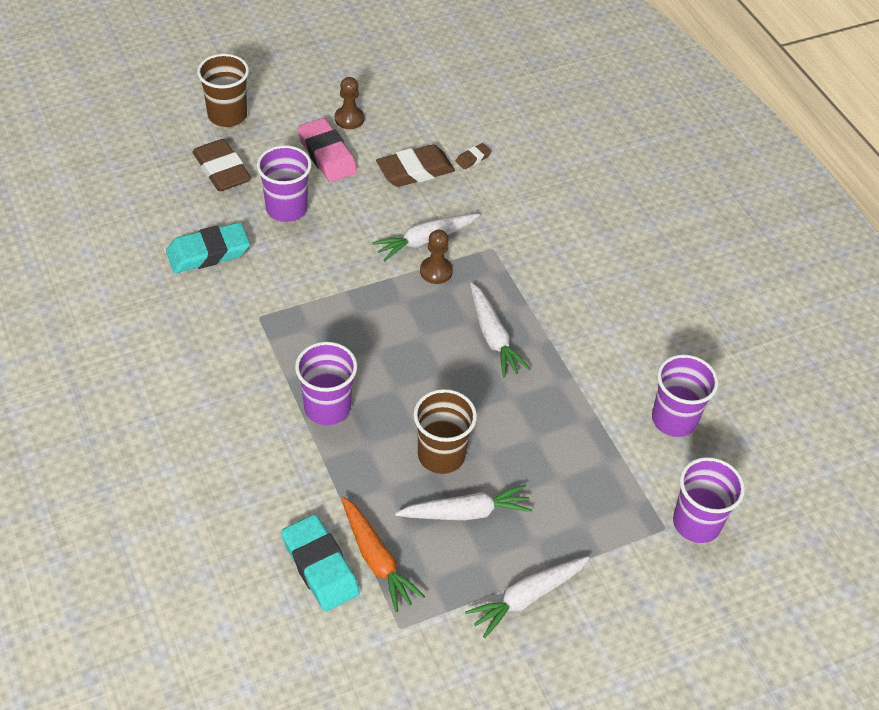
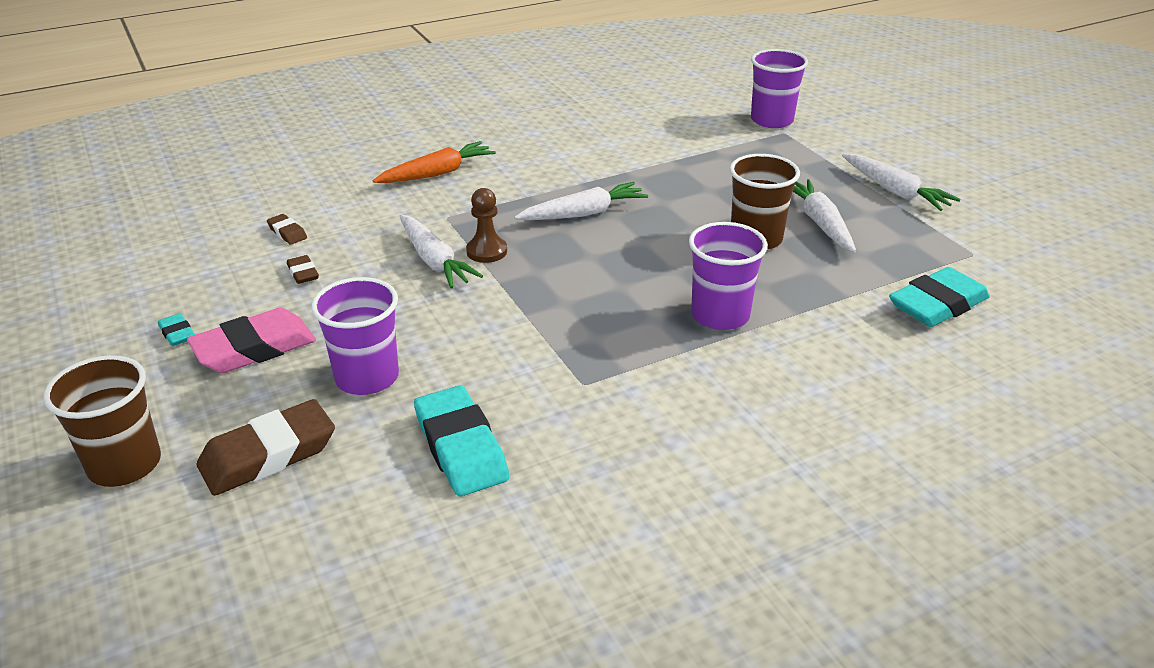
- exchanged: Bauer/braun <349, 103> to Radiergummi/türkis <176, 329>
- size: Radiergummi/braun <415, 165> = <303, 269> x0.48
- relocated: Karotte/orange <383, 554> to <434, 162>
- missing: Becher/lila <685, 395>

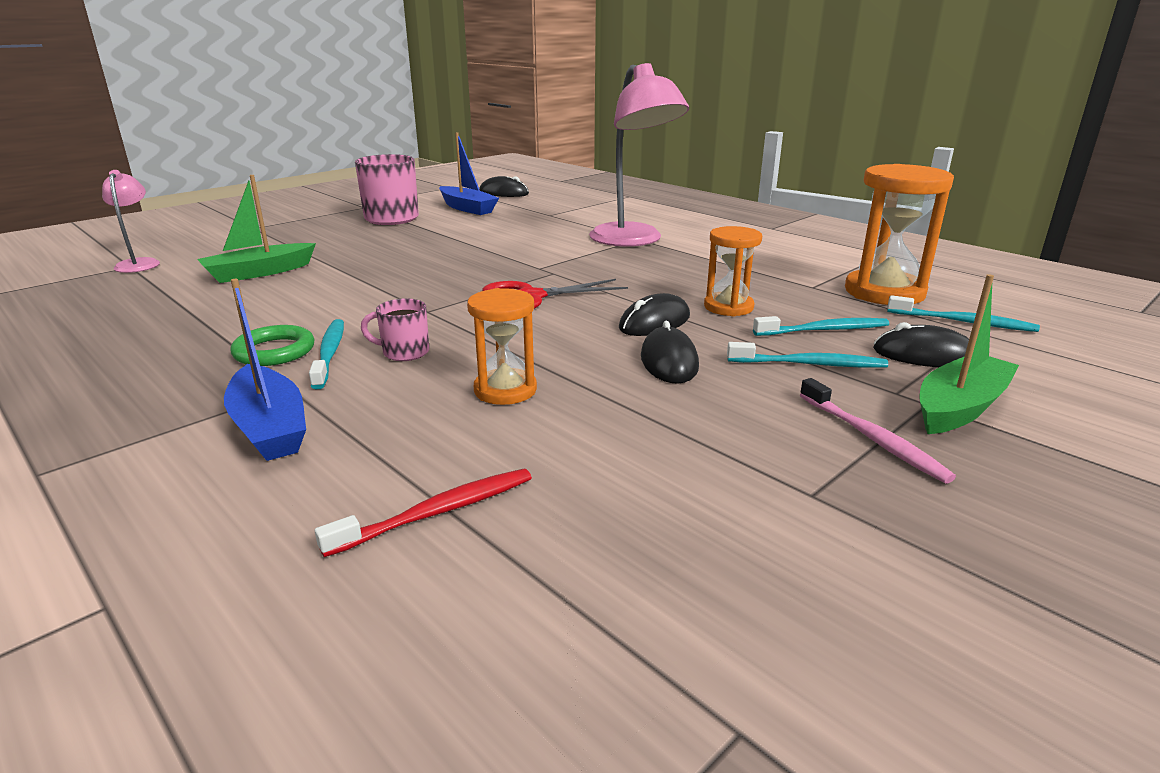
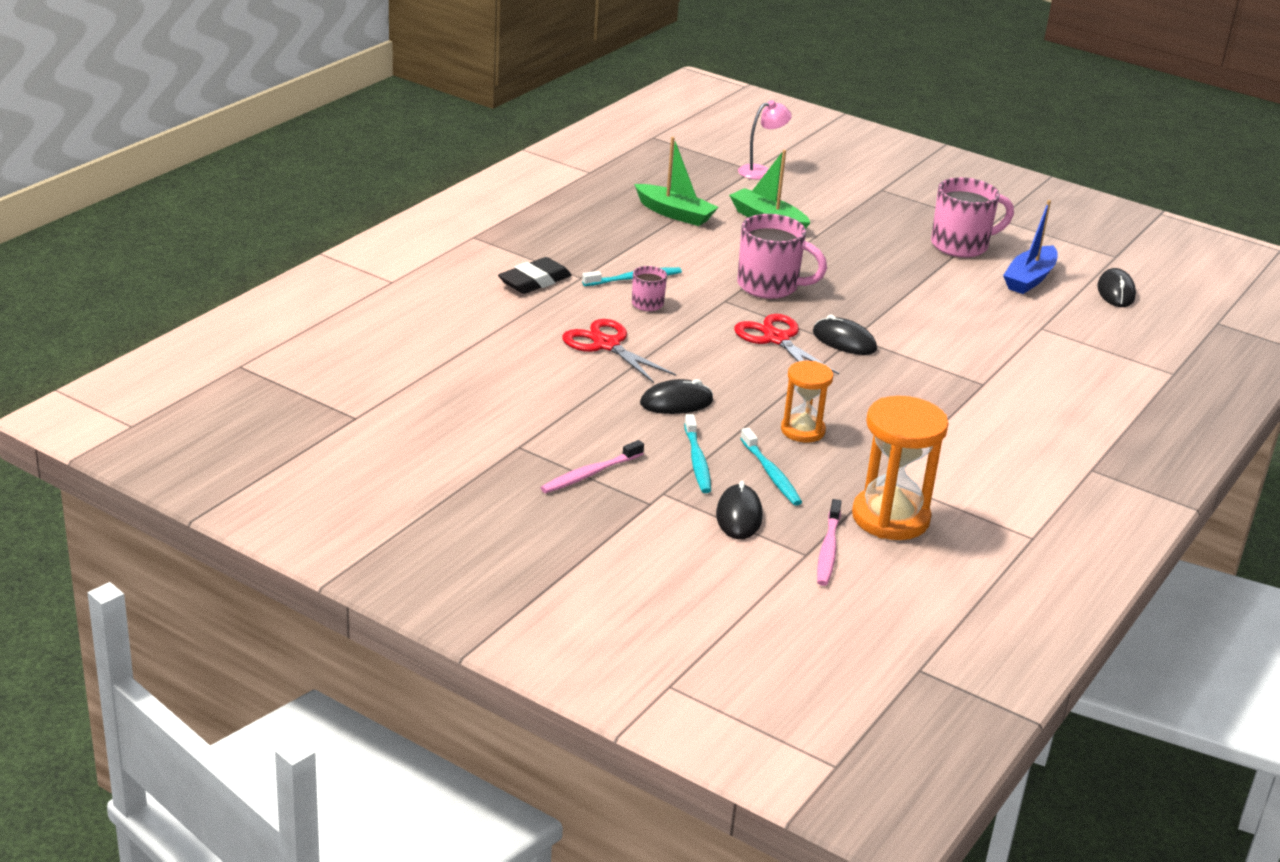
- exchanged: Boot/blau <265, 370> to Radiergummi/schwarz <535, 275>
- exchanged: Sanduhr/orange <502, 346> to Schere/rot <619, 351>
- relocated: Boot/grün <969, 354> to <676, 181>
- appeared: Tasse/rosa <782, 256>
- relocated: Computermaus/schwarz <654, 314> to <845, 335>
- colour: Zahnbürste/türkis <963, 313> to Zahnbürste/rosa <829, 542>
- missing: Ring/grün <272, 345>
- missing: Zahnbürste/rot <423, 513>
- missing: Lampe/rosa <639, 155>

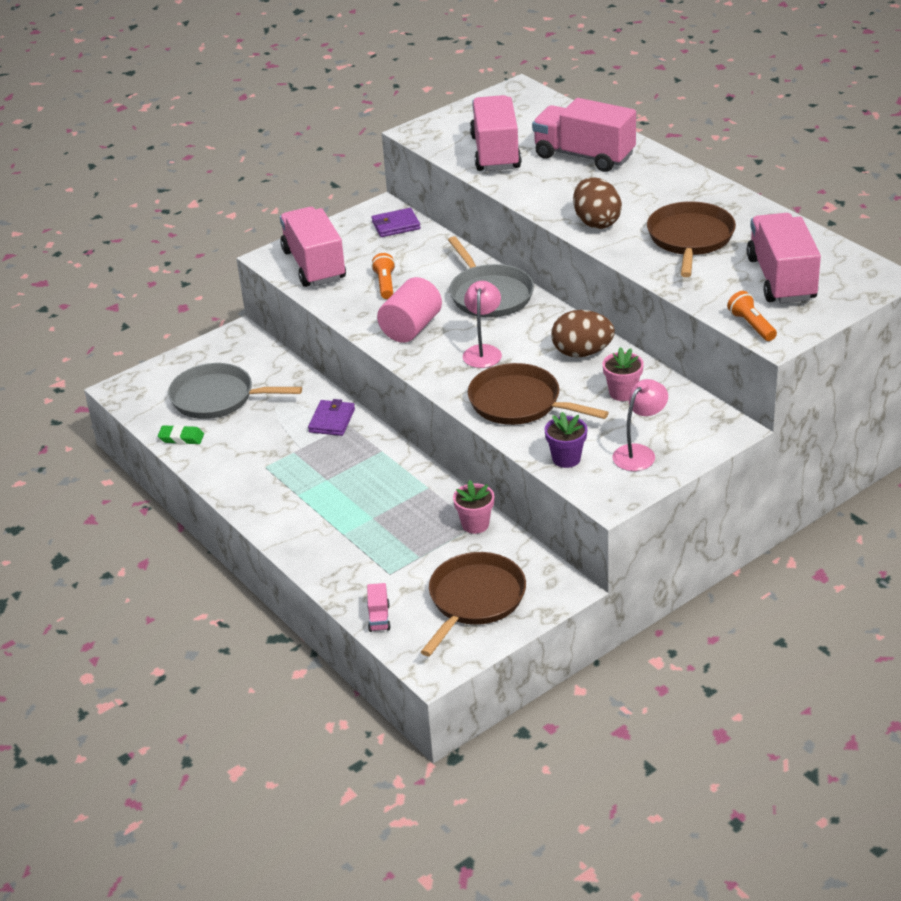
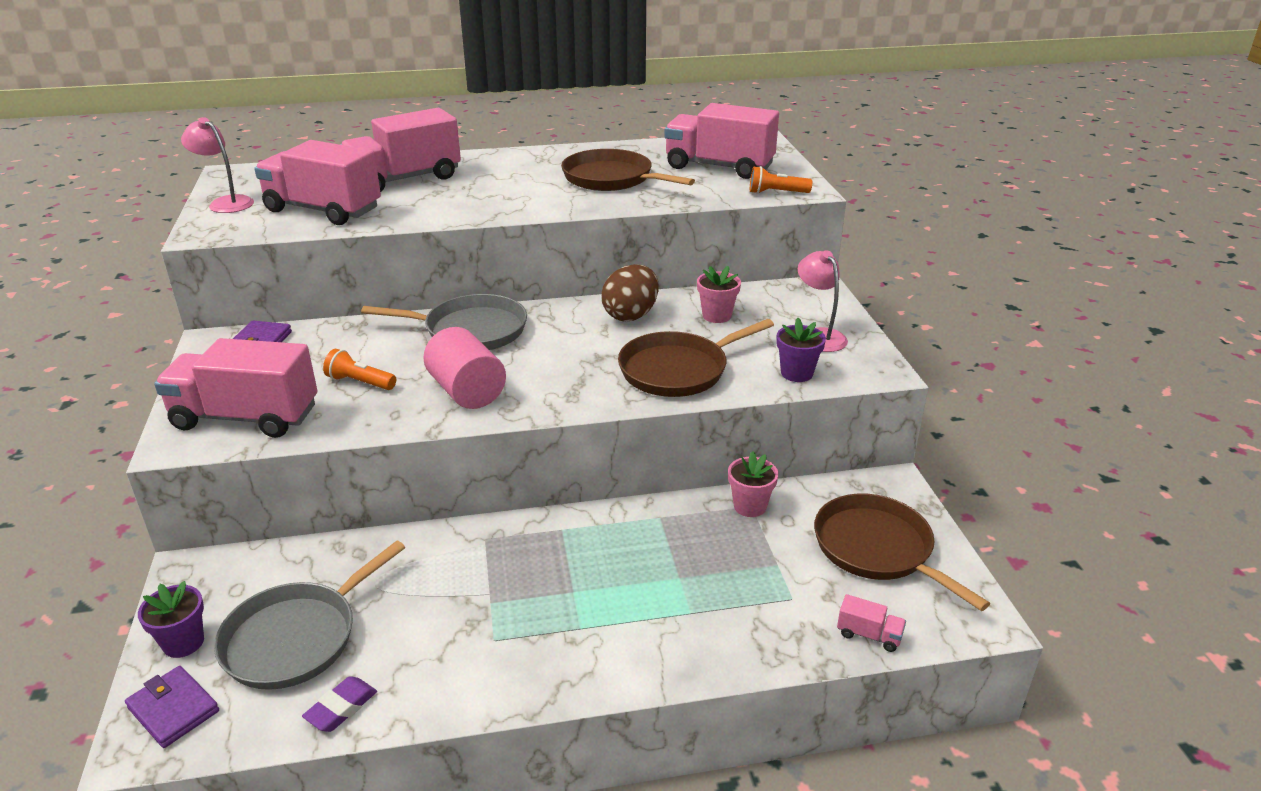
- relocated: Geldbörse/lila <331, 417> to <172, 707>
- appeared: Blumentopf/lila <171, 619>
- relocated: Lampe/rosa <482, 324> to <217, 165>
- colour: Radiergummi/grün <181, 434> to Radiergummi/lila <339, 704>
- missing: Ei/braun <597, 203>

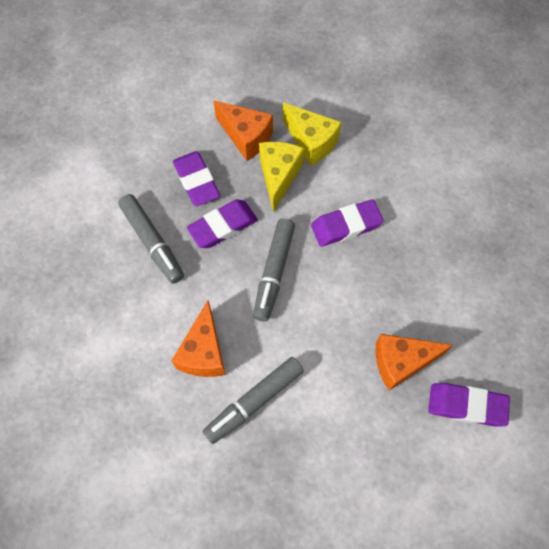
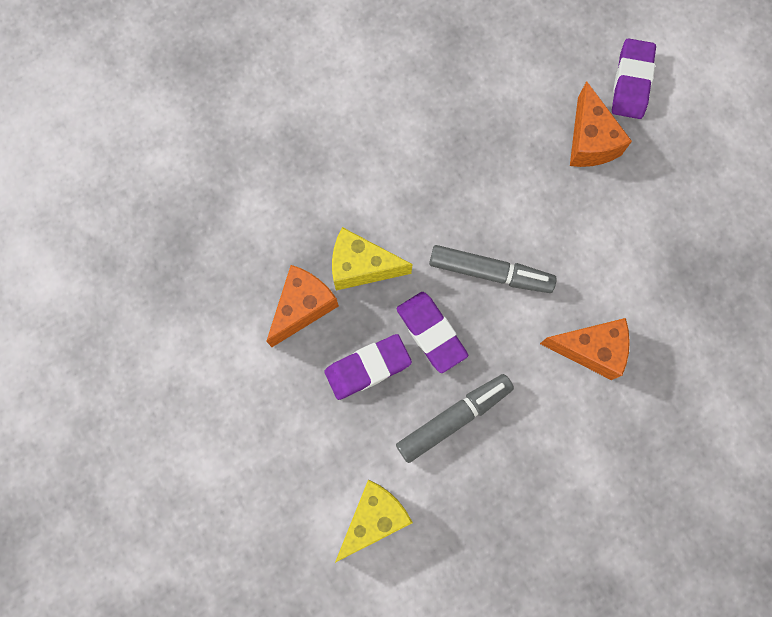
- relocated: Käse/gelb <312, 134> to <374, 521>
- missing: Filzstift/grau <253, 400>
- missing: Radiergummi/lila <347, 223>

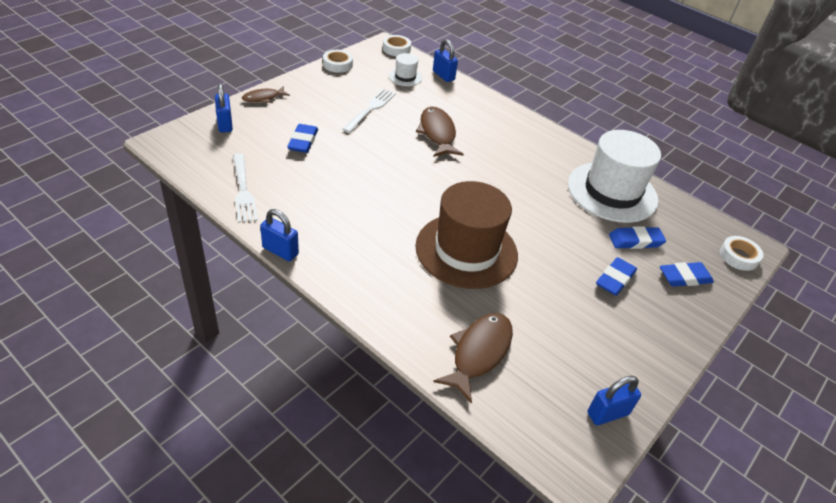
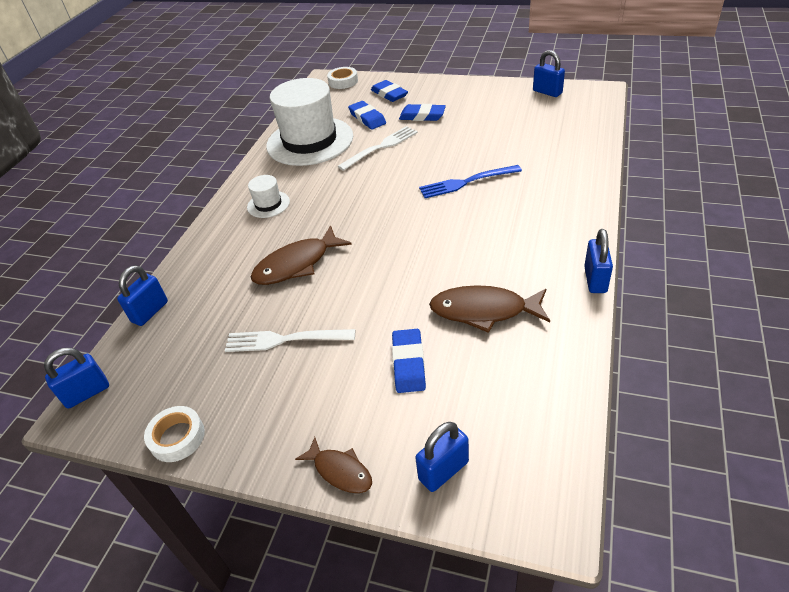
- exchanged: Klebeband/weiß <397, 45> to Vorhängeschloss/blau <76, 378>
- relocated: Hut/weiß <405, 69> to <268, 196>
- relocated: Gabel/weiß <245, 188> to <378, 148>
- spun: Radiergummi/blau <302, 138> = <409, 361> 75 degrees counterclockwise
- exchanged: Hut/braun <466, 235> to Gabel/blau <470, 181>
- relocated: Fisch/braun <473, 358> to <489, 309>

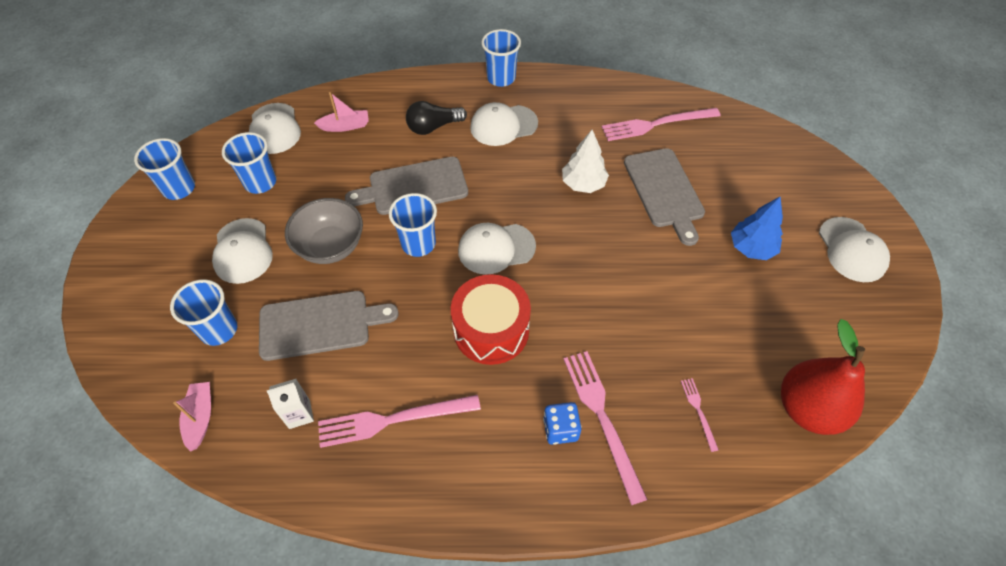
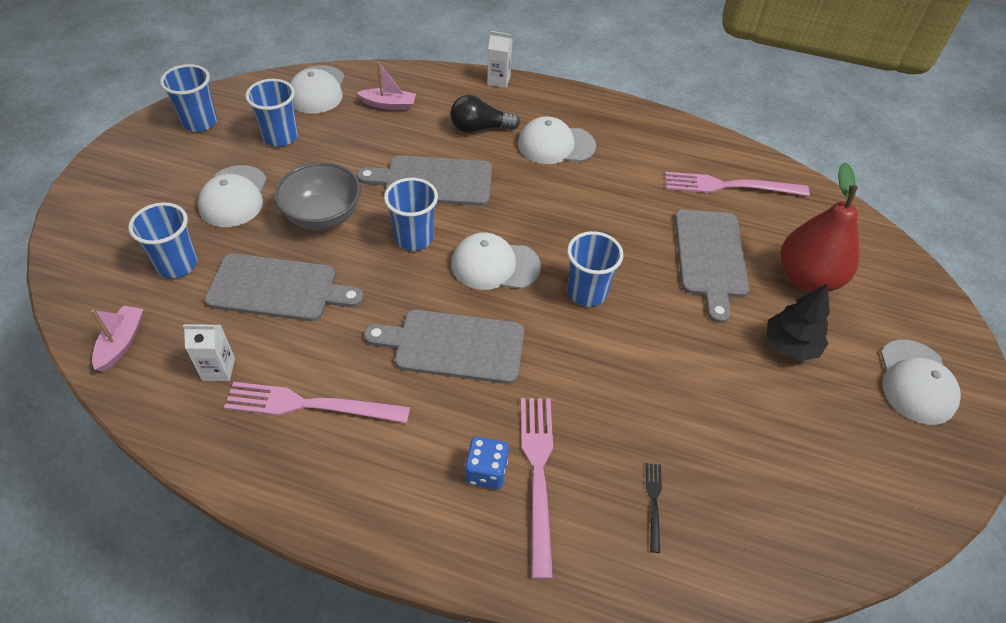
- exchanged: Trommel/rot <491, 319> to Schneidebrett/grau <444, 347>
- appeared: Getränkekarton/weiß <500, 59>
- relocated: Becher/blau <501, 58> to <595, 269>
- colour: Gabel/rosa <700, 415> to Gabel/schwarz <654, 508>
- colour: Baum/blau <757, 228> to Baum/schwarz <798, 322>
- relocated: Birne/rot <823, 377> to <819, 227>
- missing: Baum/weiß <585, 161>

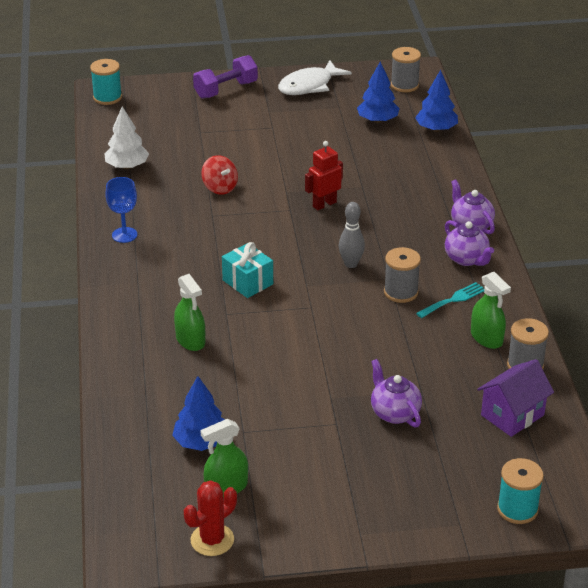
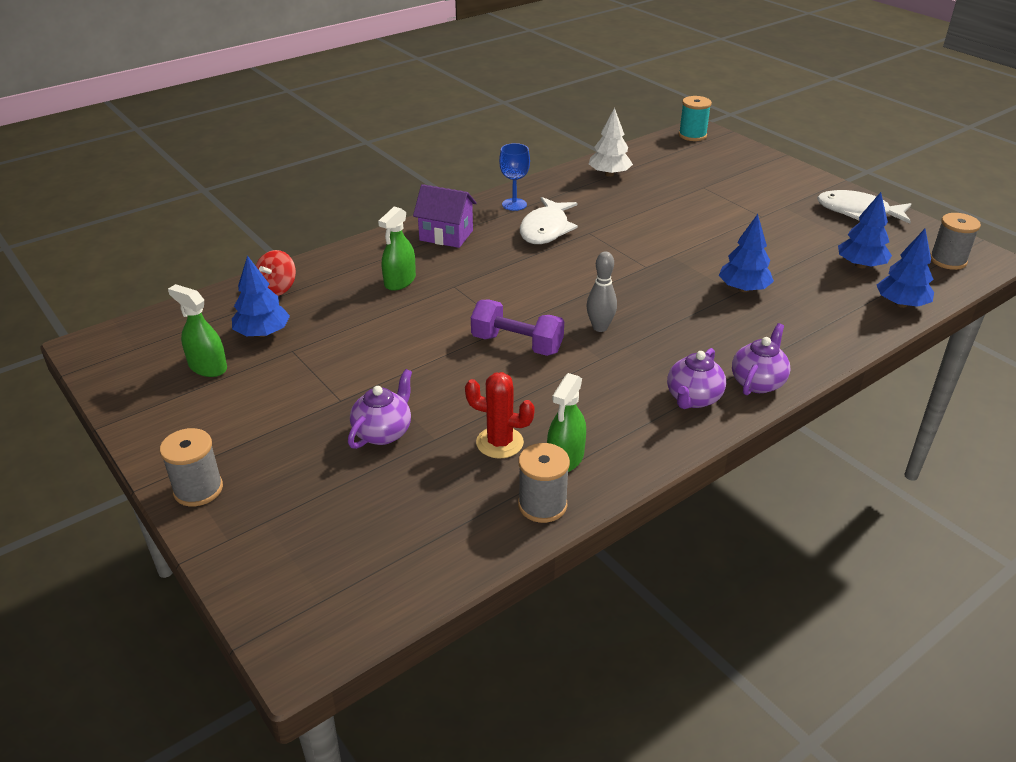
- relocated: Garnrolle/grau <402, 275> to <191, 467>
- relocated: Kreisel/rot <219, 175> to <276, 273>
- relocated: Haus/lila <515, 398> to <445, 216>
- relocated: Kaktus/rot <210, 518> to <500, 415>
- relocated: Hantel/lila <225, 77> to <517, 328>
- appeared: Fisch/weiß <549, 220>
- appeared: Baum/blau <746, 253>
- missing: Geschenk/türkis <247, 270>
- missing: Roboter/rot <324, 175>
- missing: Gabel/türkis <450, 300>
- missing: Garnrolle/türkis <520, 491>

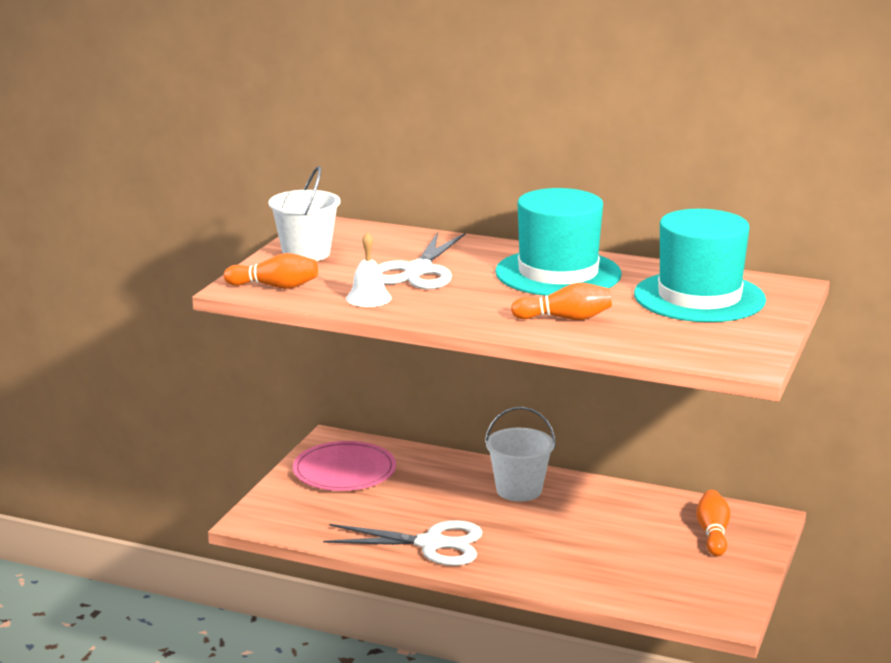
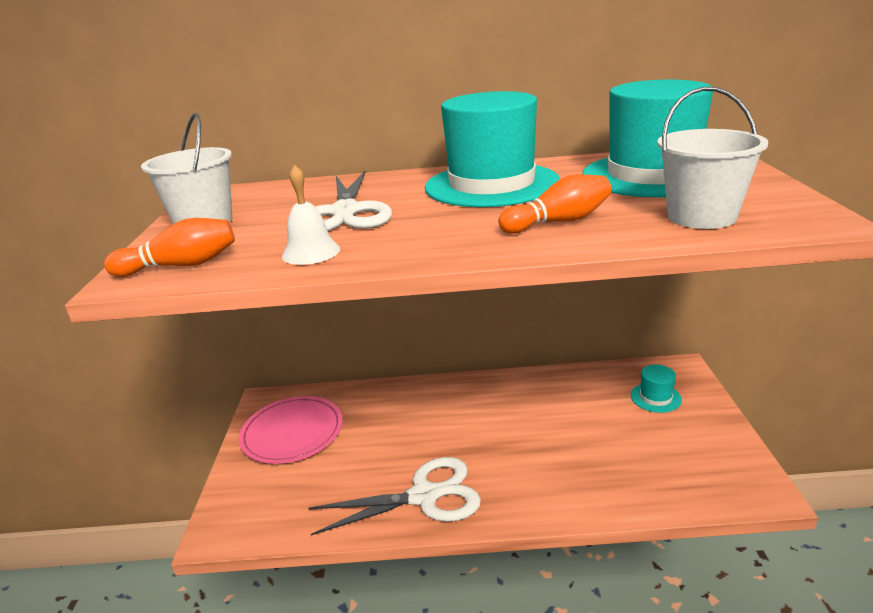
- exchanged: Bowlingkegel/orange <713, 523> to Hut/türkis <656, 389>
- relocated: Eimer/weiß <520, 454> to <712, 158>

